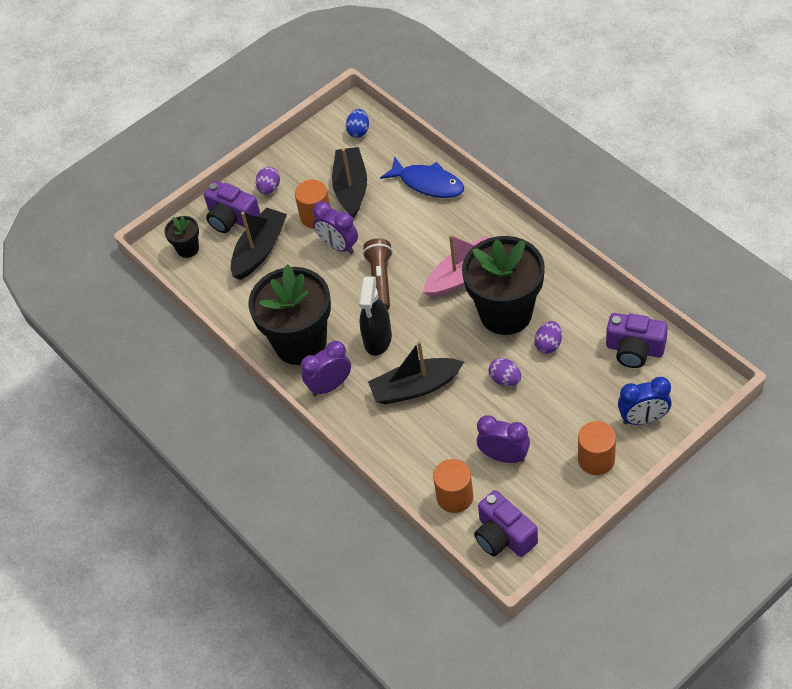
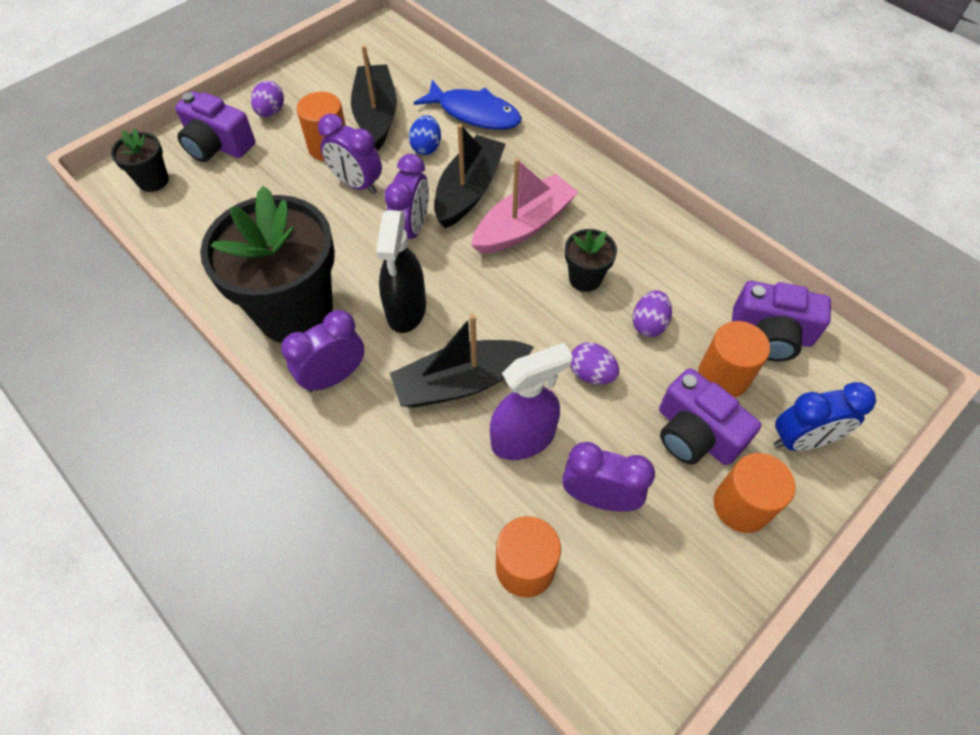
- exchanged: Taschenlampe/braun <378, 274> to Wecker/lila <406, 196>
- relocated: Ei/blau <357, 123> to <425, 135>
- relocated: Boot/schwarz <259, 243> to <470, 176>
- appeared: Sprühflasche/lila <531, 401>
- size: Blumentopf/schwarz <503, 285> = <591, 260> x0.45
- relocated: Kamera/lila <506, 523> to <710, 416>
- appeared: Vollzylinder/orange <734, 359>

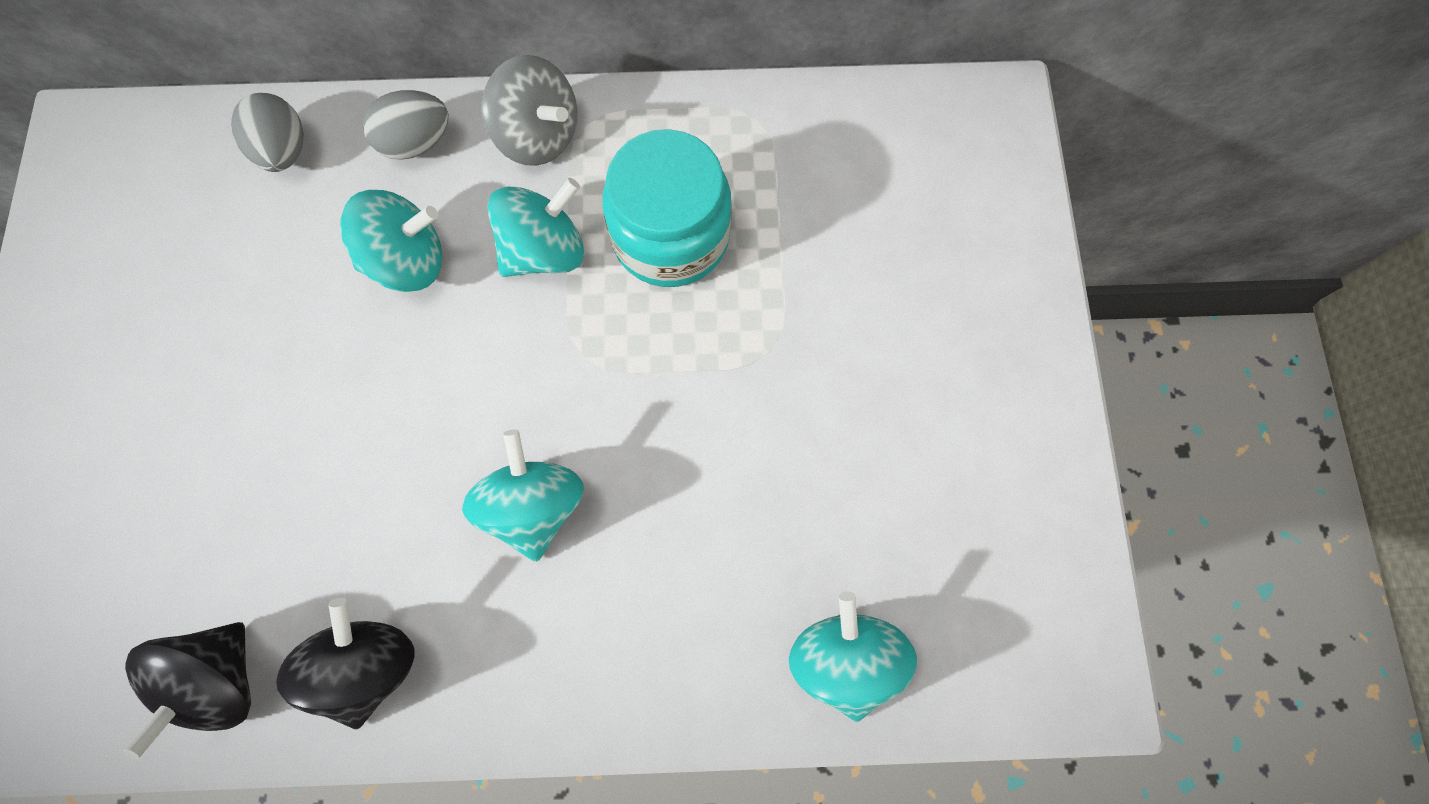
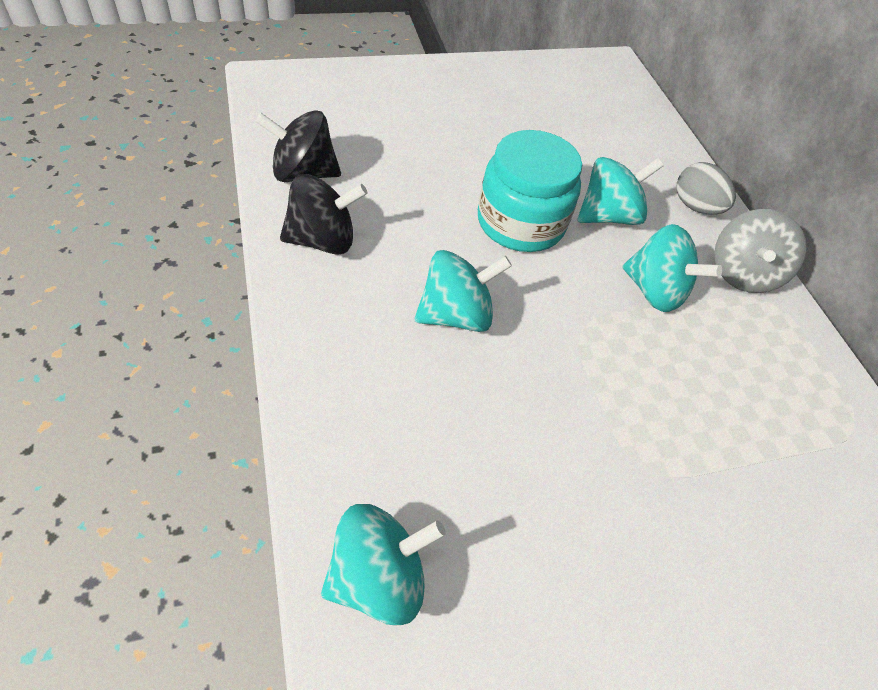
- relocated: Einmachglas/türkis <667, 208> to <530, 191>
- spun: Kreisel/türkis <391, 241> = <620, 191> 90 degrees counterclockwise
- missing: Ei/grau <267, 132>

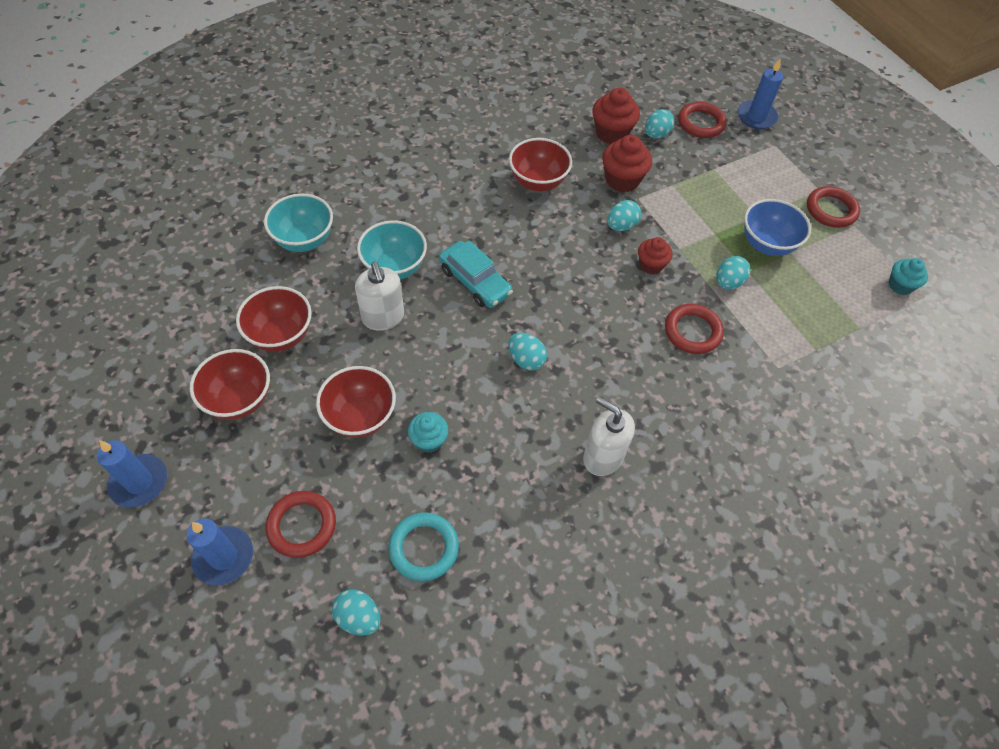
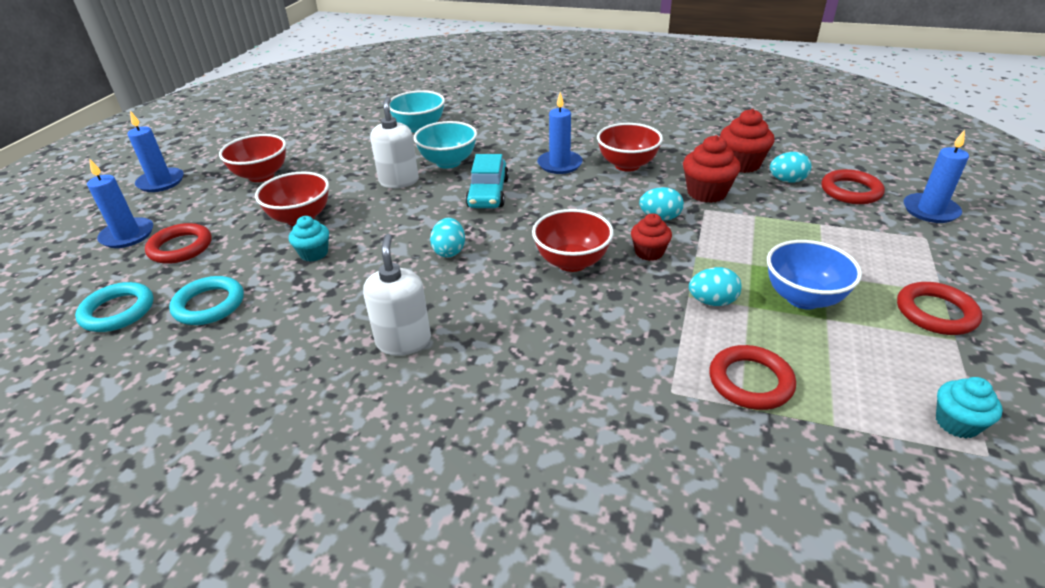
- exchanged: Ei/türkis <356, 612> to Ring/türkis <114, 307>
- spun: Seifenspender/weiß <379, 296> = <394, 142> 150 degrees clockwise
- relocated: Schüssel/rot <274, 319> to <573, 240>
- appeared: Kerze/blau <560, 133>
- relocated: Ring/rot <694, 329> to <752, 377>

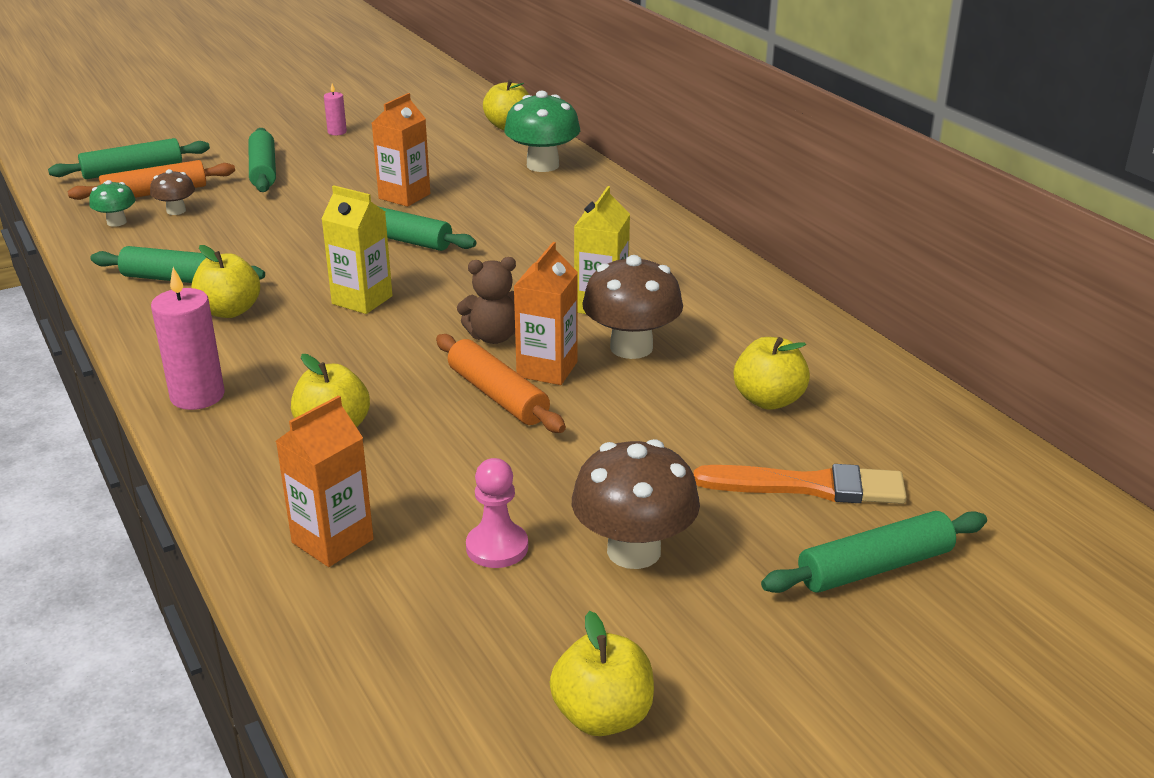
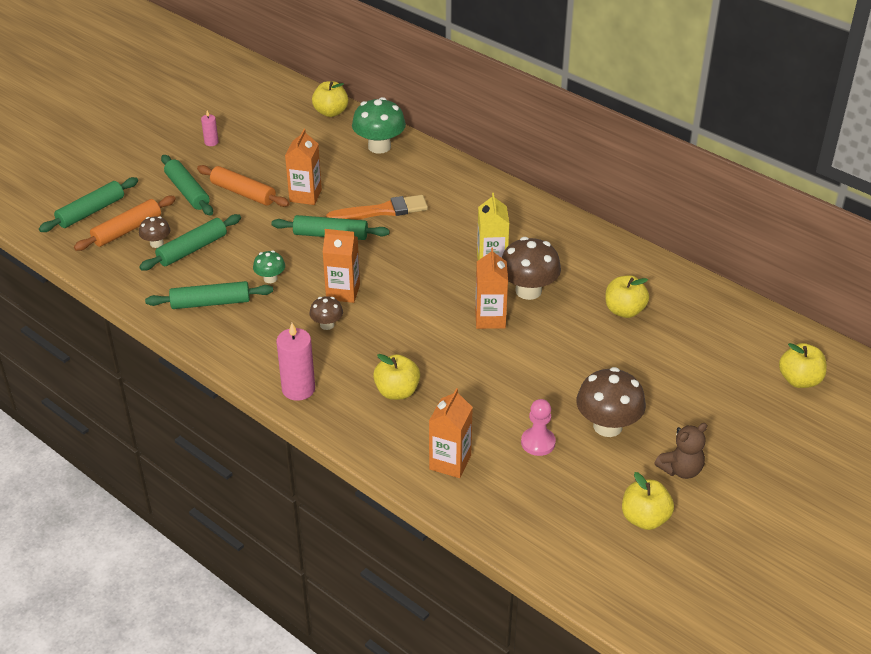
- relocated: Nudelholz/grün <874, 552> to <190, 242>
- relocated: Nudelholz/orange <501, 383> to <243, 186>
- relocated: Pilz/grün <112, 203> to <269, 267>
- appeared: Pilz/braun <326, 313>
- colour: Getränkekarton/gelb <357, 249> to Getränkekarton/orange <341, 266>
- relocated: Pinsel/orange <800, 484> to <377, 207>
- relocated: Teddybär/braun <486, 300> to <681, 451>
- relocated: Apfel/gelb <225, 281> to <803, 365>

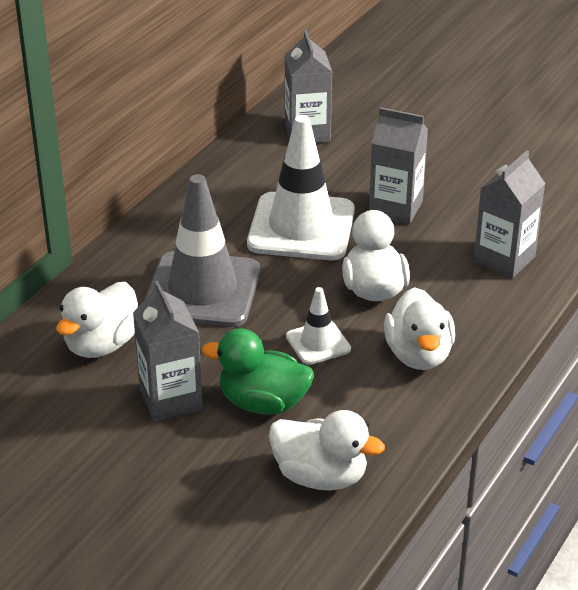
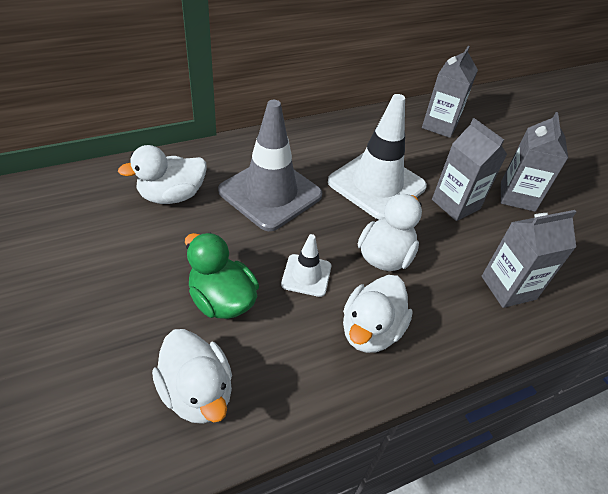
- relocated: Getränkekarton/grau <168, 351> to <534, 162>

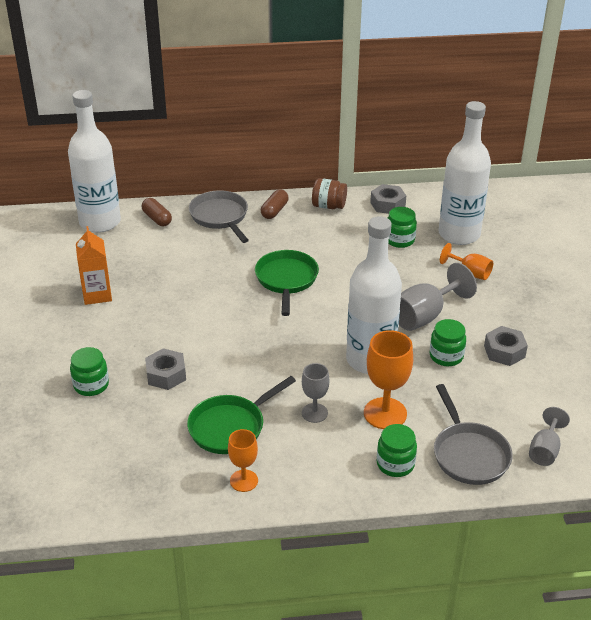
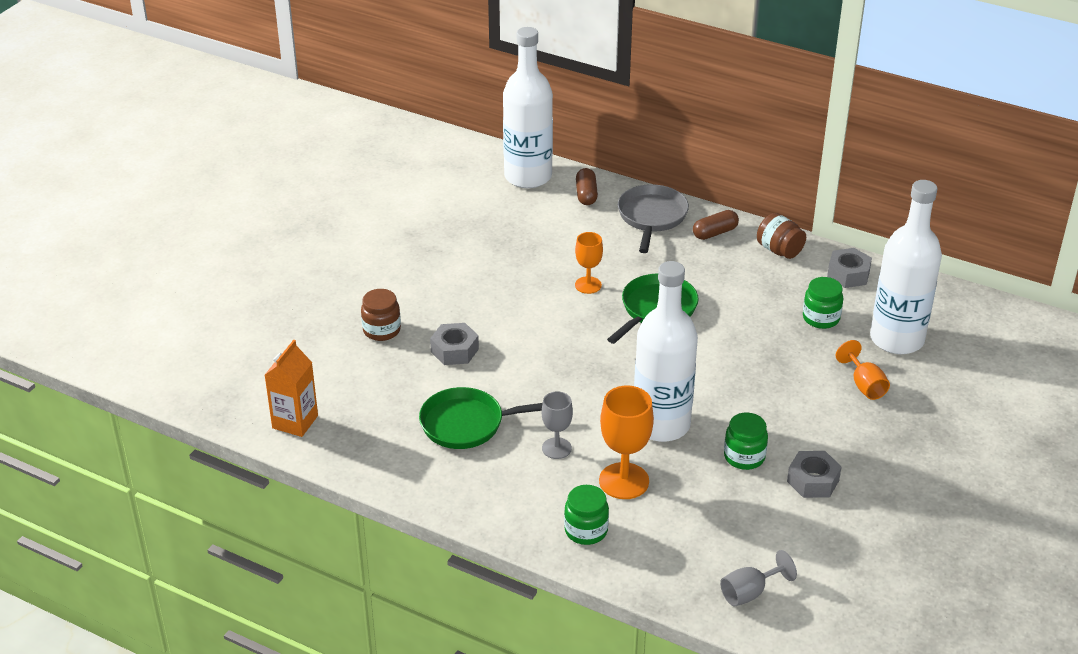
- relocated: Getränkekarton/orange <94, 265> to <291, 388>
- colour: Einmachglas/grün <89, 371> to Einmachglas/braun <381, 315>
- relocated: Kelch/orange <243, 460> to <589, 263>
- missing: Kelch/grau <438, 297>
- missing: Pfanne/grau <473, 434>

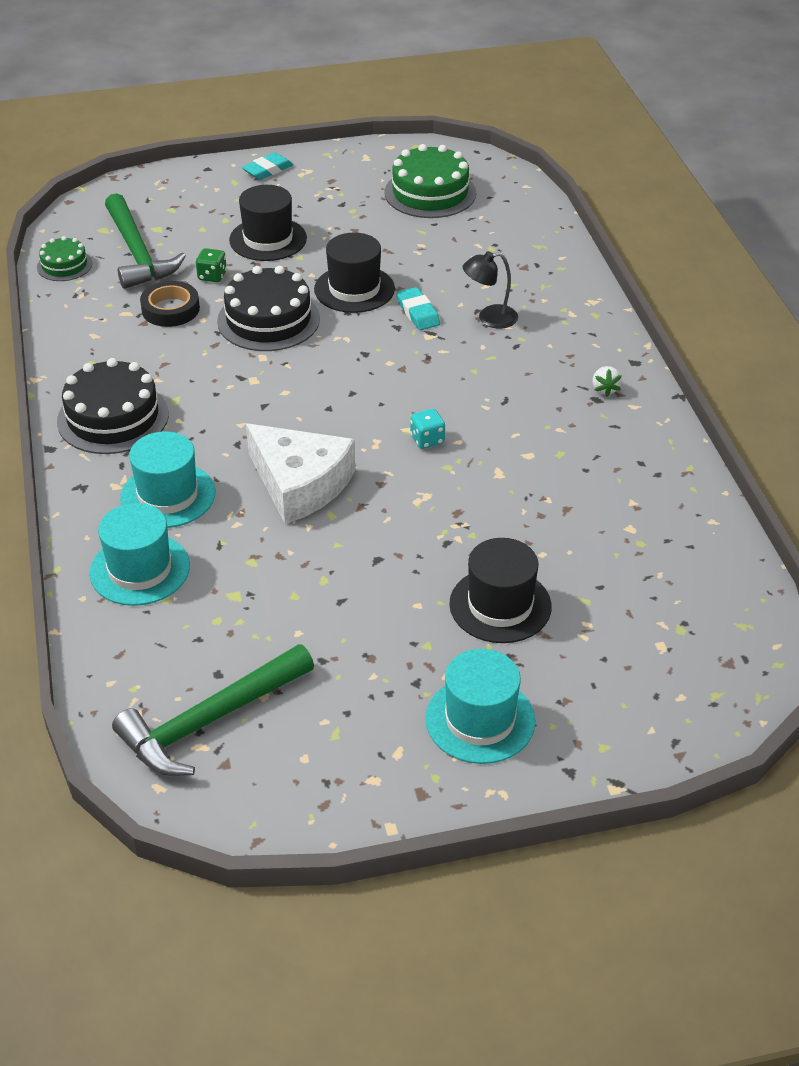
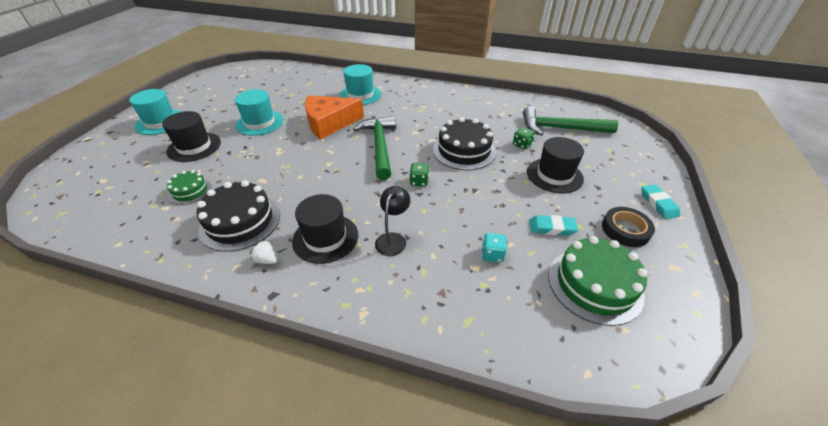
- relocated: Kuchen/grün <64, 258> to <189, 187>
- relocated: Kuchen/schwarz <113, 406> to <238, 216>
- relocated: Hut/türkis <139, 554> to <259, 112>
- relocated: Hut/schwarz <354, 273> to <325, 229>
- colour: Käse/weiß <300, 474> to Käse/orange <334, 117>
- relocated: Hammer/grün <213, 710> to <374, 147>
- appeared: Spielwürfel/grün <419, 174>
- relocated: Spielwürfel/türkis <427, 429> to <494, 247>
- relocated: Radiergummi/türkis <418, 308> to <553, 225>
- relocated: Klebeband/schwarz <170, 304> to <628, 227>

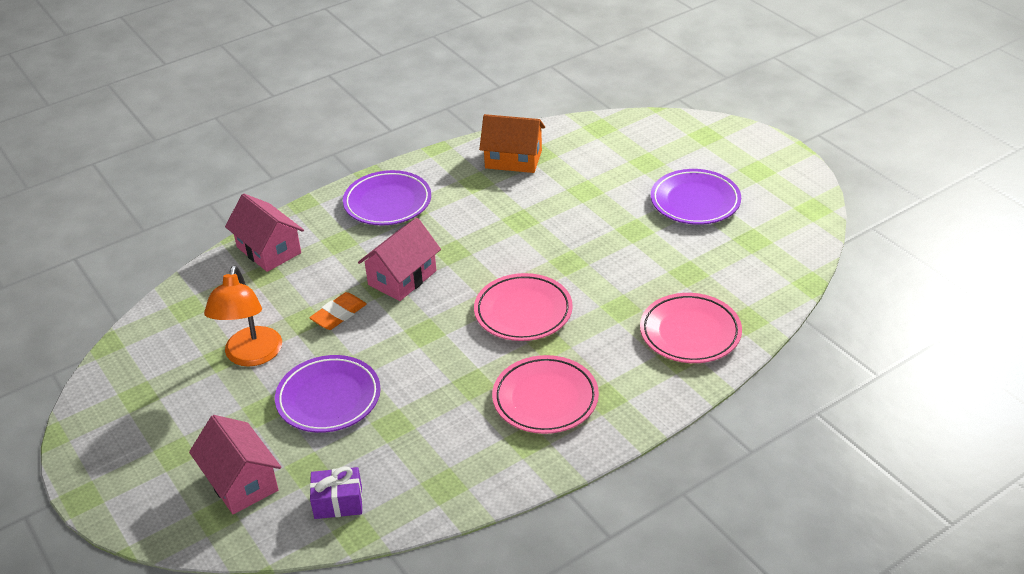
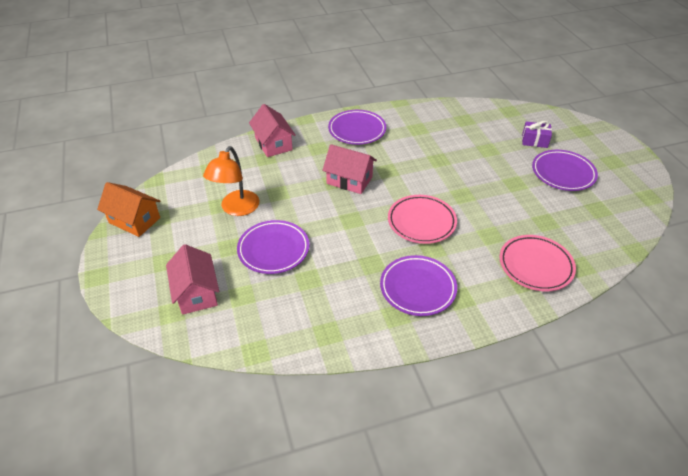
- relocated: Haus/orange <512, 143> to <128, 209>
- spun: Haus/rosa <399, 259> = <349, 169> 60 degrees clockwise
- colour: Teller/rosa <545, 394> to Teller/lila <418, 285>
- relocated: Geschenk/lila <336, 492> to <537, 134>
- missing: Radiergummi/orange <338, 311>

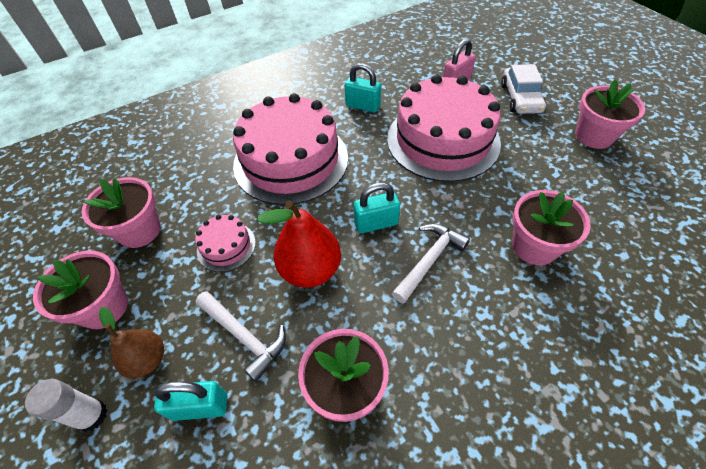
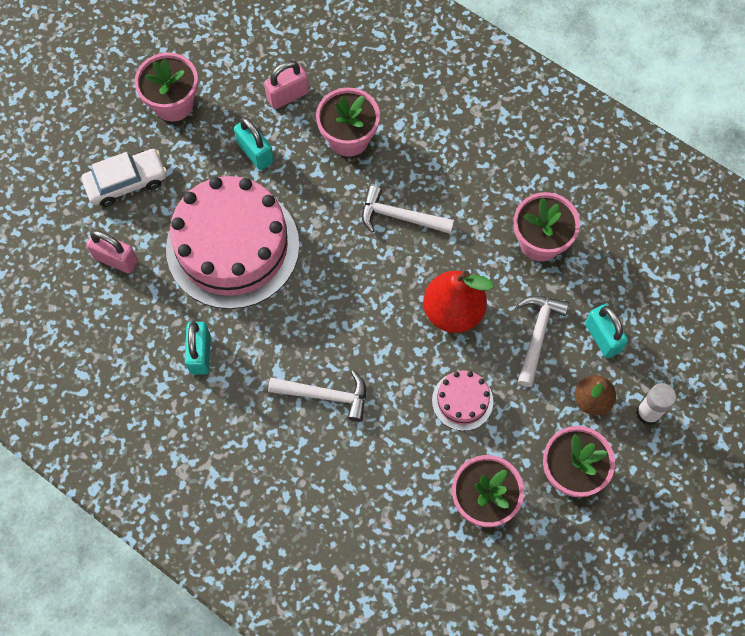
- relocated: Vorhängeschloss/türkis <376, 207> to <254, 143>
- appeared: Vorhängeschloss/rosa <286, 85>
- exchanged: Kuchen/rosa <290, 149> to Hammer/weiß <317, 396>

